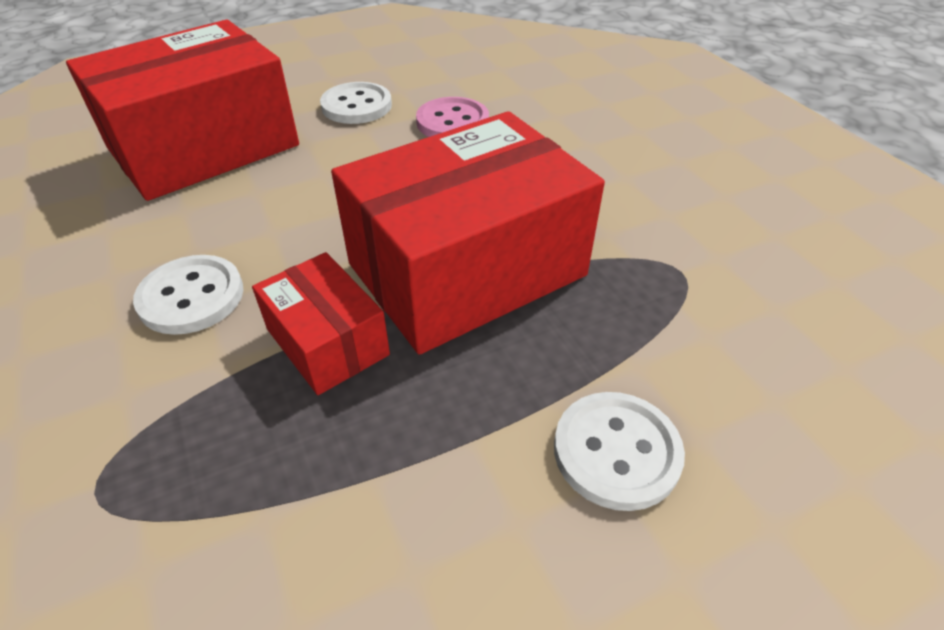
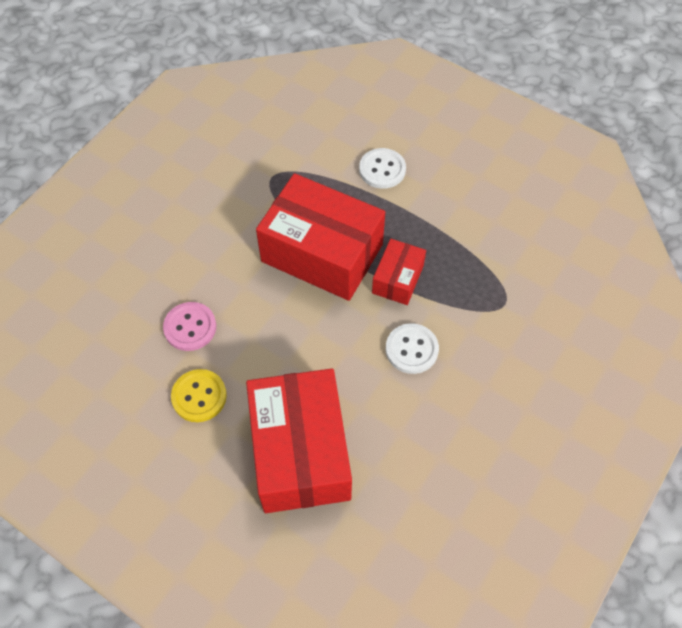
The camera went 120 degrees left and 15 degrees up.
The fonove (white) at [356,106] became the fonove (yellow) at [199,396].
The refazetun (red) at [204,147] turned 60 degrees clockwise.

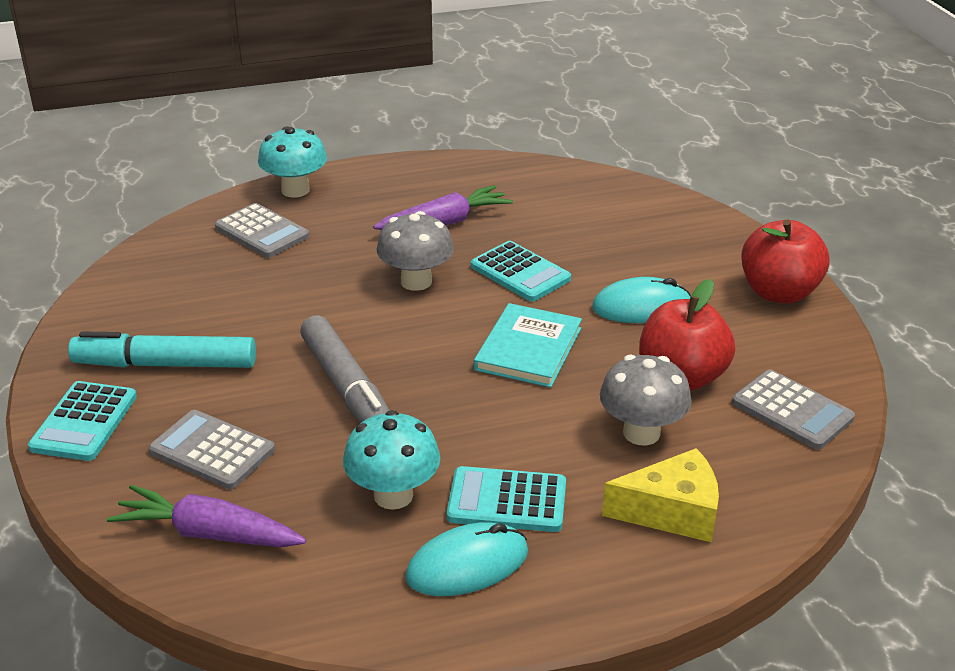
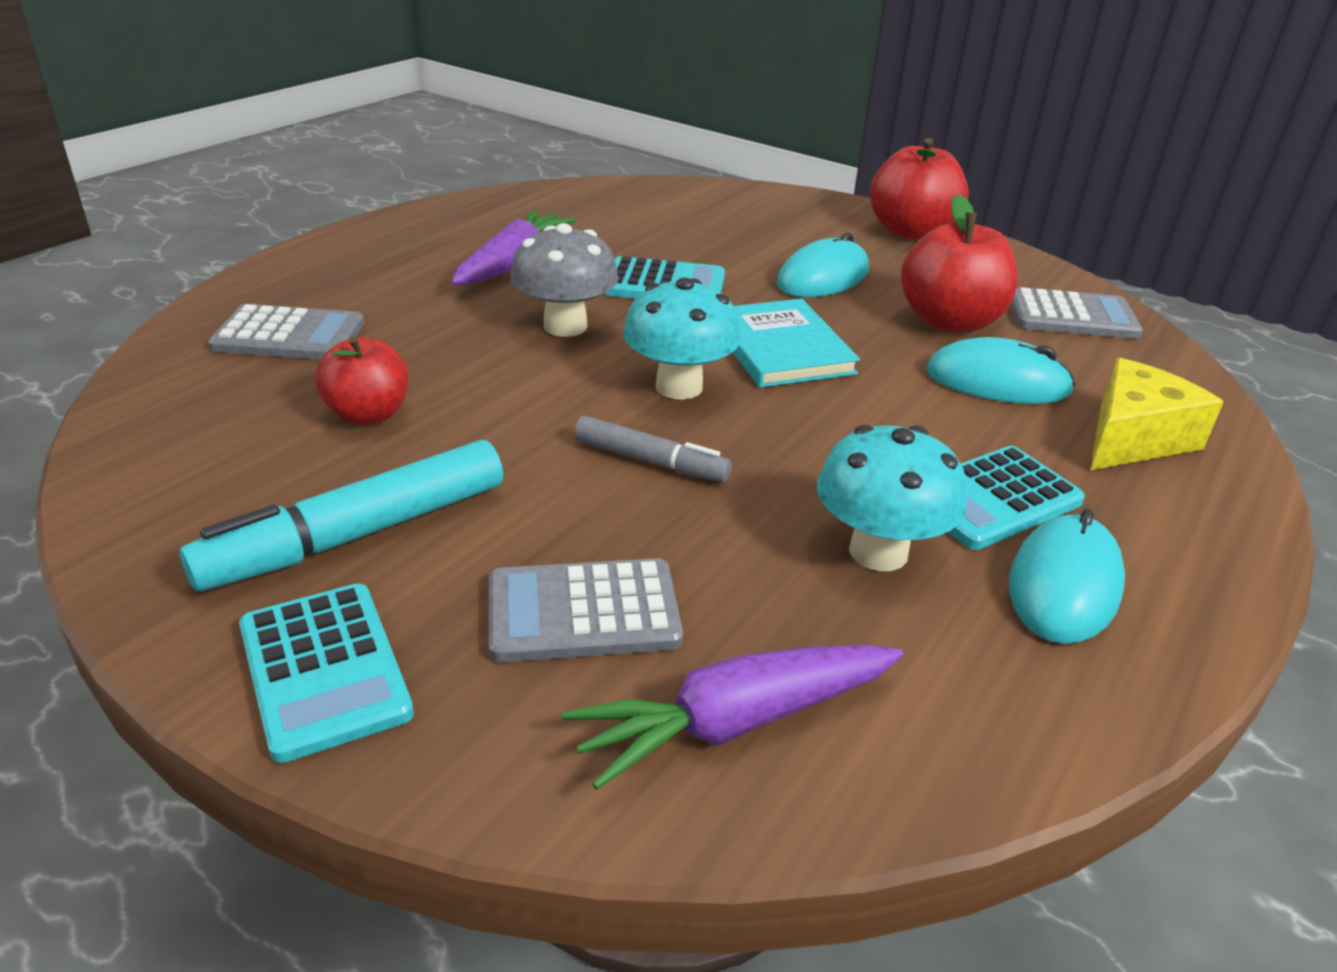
The camera went 40 degrees left and 0 degrees up.
The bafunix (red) at [368,414] appeared.
The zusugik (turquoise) moved from [295,190] to [679,387].
The zusugik (grey) at [641,433] was replaced by the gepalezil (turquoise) at [997,381].
The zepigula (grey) at [347,388] changed to 0.59 times the size.

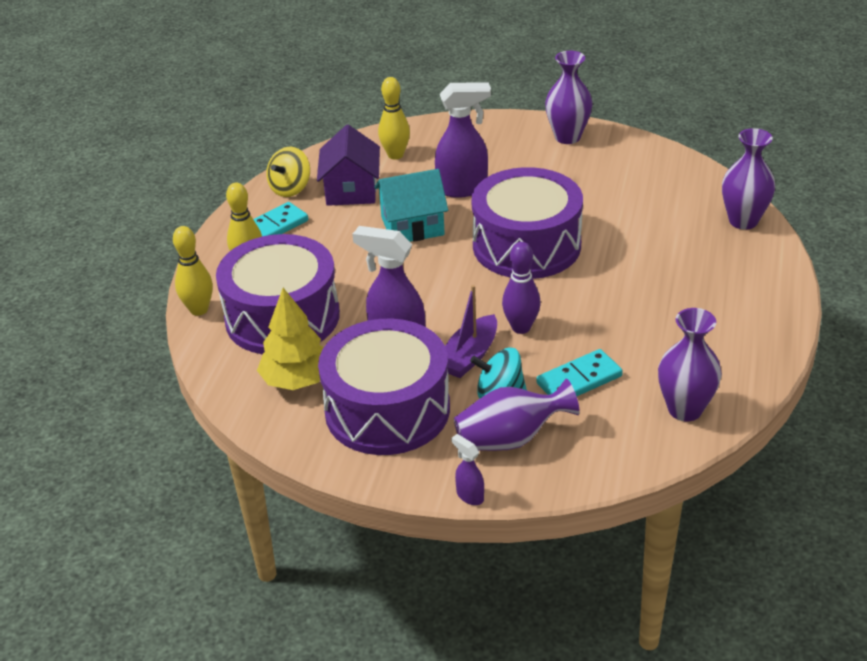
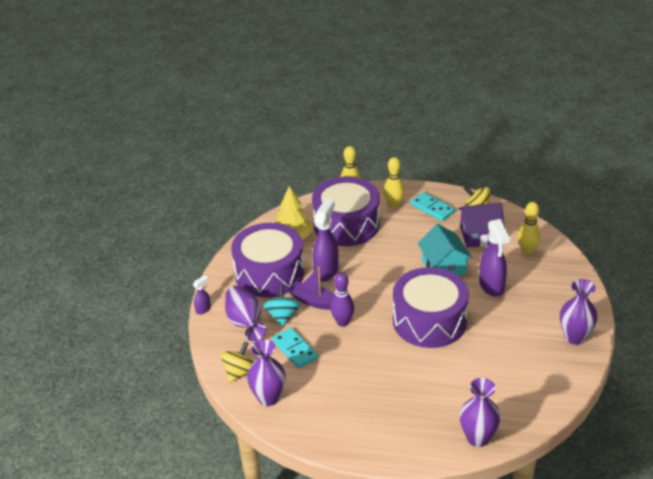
The camera went 85 degrees right and 0 degrees up.
The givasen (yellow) at [239,372] appeared.

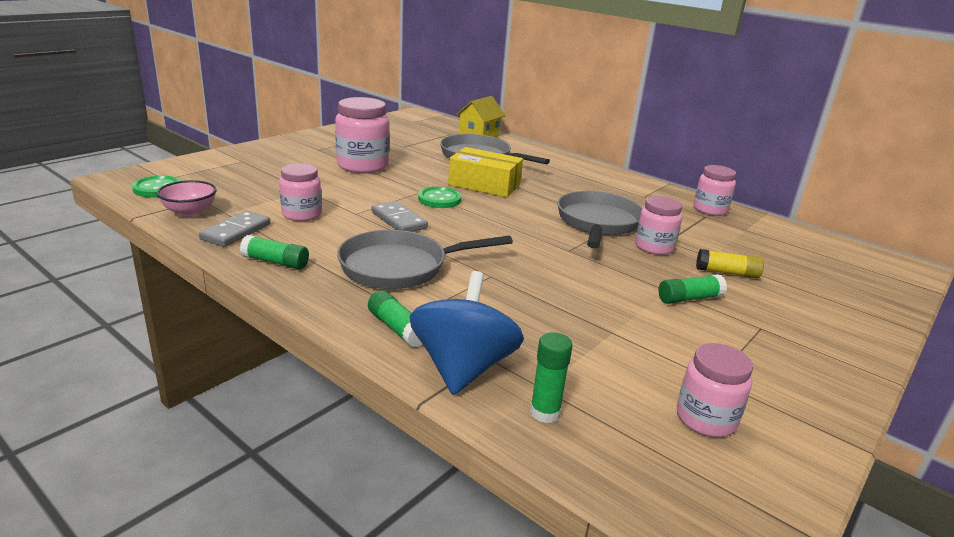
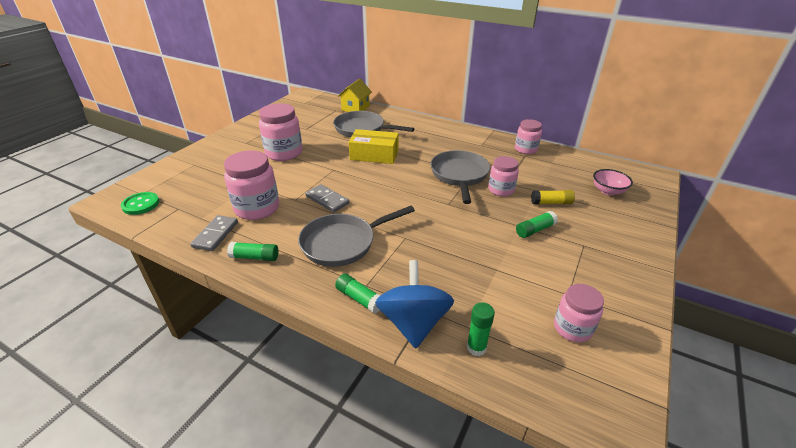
The camera went 10 degrees left and 10 degrees up.
The fonove (green) at [439,199] disappeared.
The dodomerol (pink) moved from [190,212] to [608,191].
The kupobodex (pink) at [301,214] changed to 1.59 times the size.

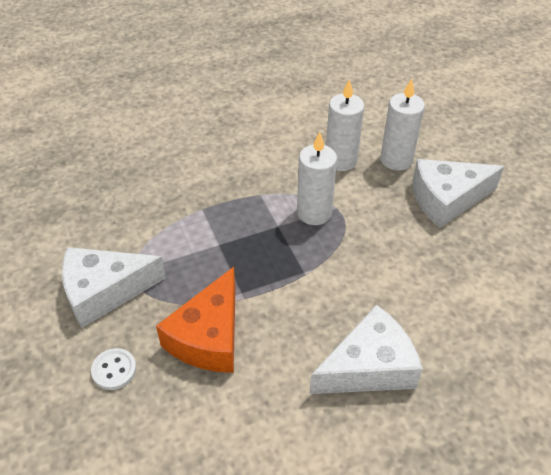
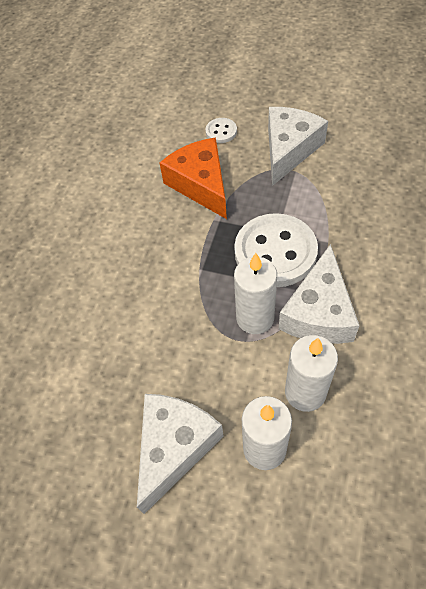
The camera went 135 degrees right and 10 degrees up.
The fonove (white) at [275,252] appeared.
The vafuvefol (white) moved from [369,367] to [318,312].

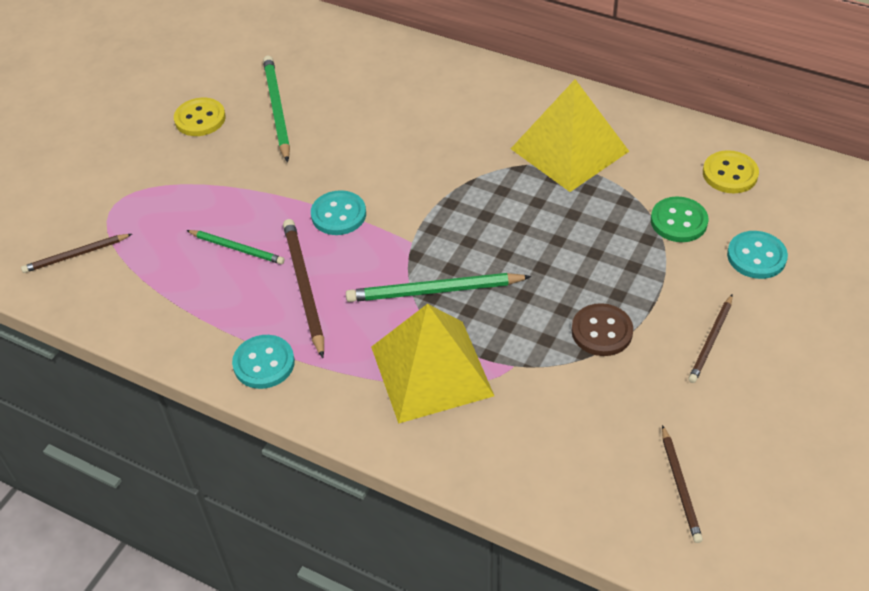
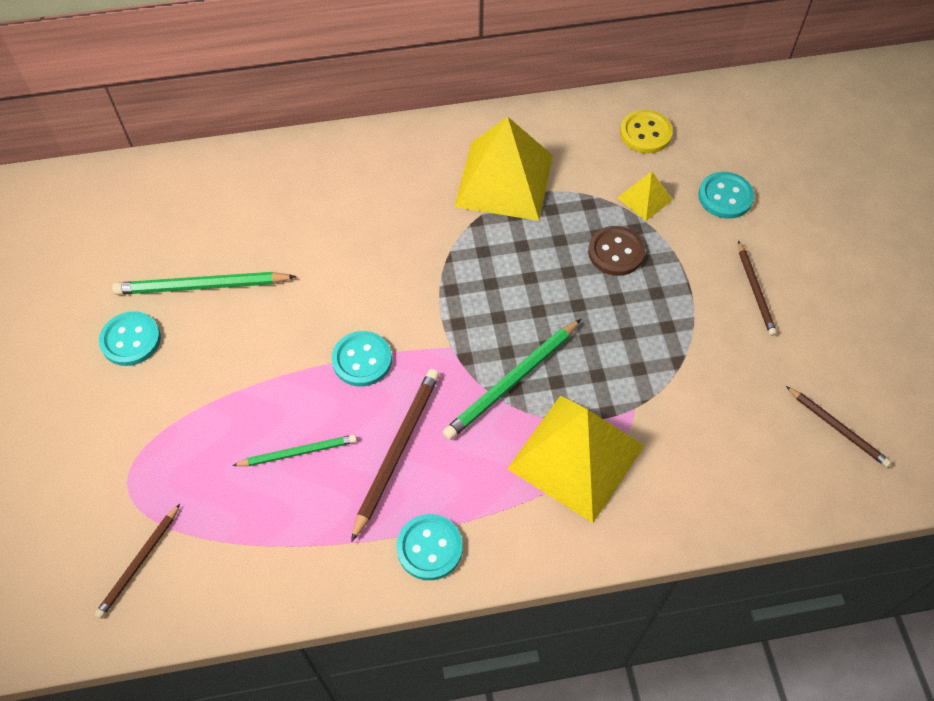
The camera went 40 degrees left and 10 degrees up.
The fonove (brown) moved from [602,331] to [616,252].
The fonove (green) at [678,221] was replaced by the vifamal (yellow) at [644,198].
The fonove (yellow) at [200,119] became the fonove (turquoise) at [131,340].
The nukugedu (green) at [277,109] turned 45 degrees counterclockwise.
The nukugedu (brown) at [304,287] turned 75 degrees clockwise.

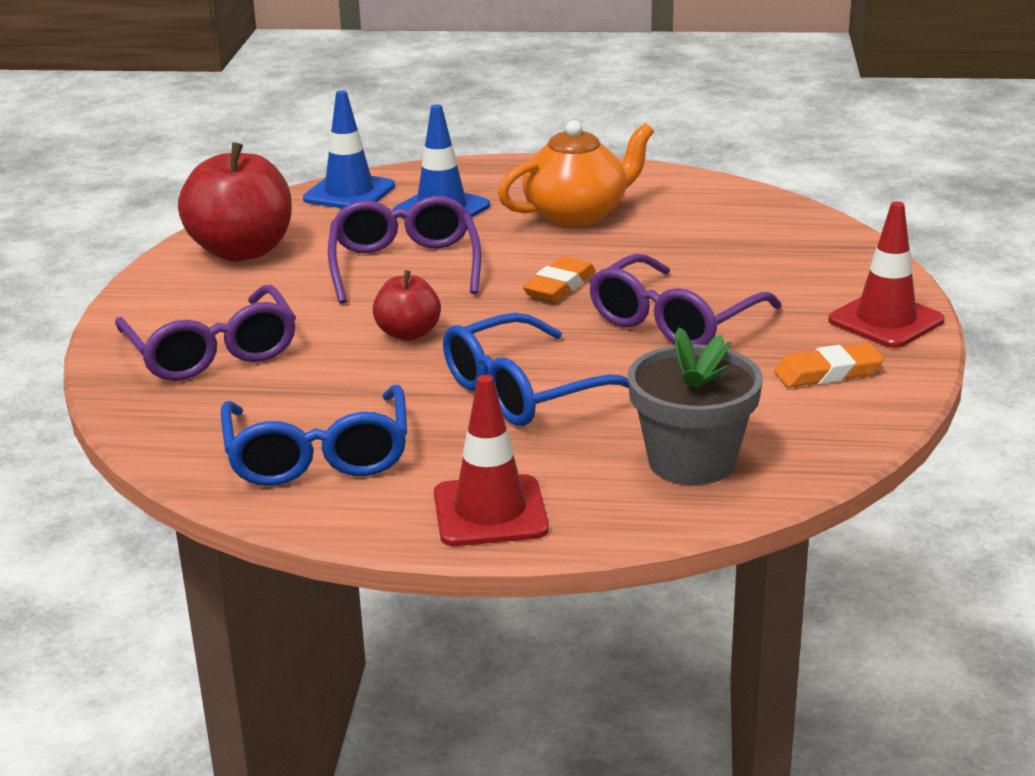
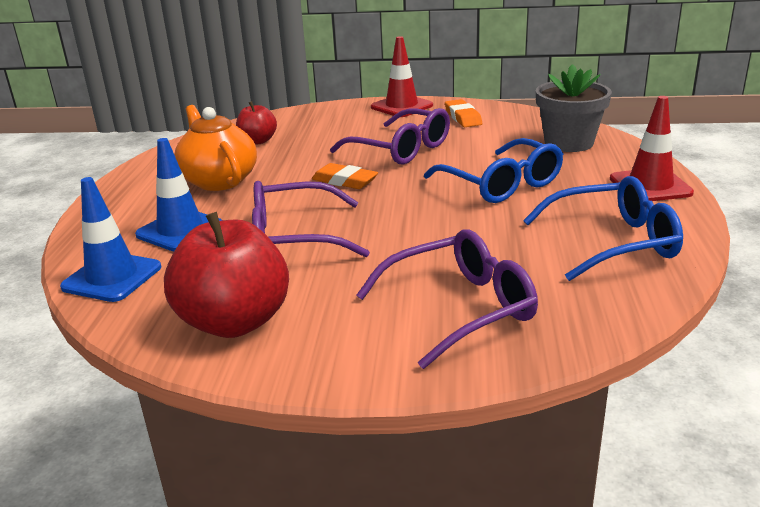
The camera went 90 degrees left and 0 degrees up.
The bafunix (red) moved from [408,334] to [258,141].

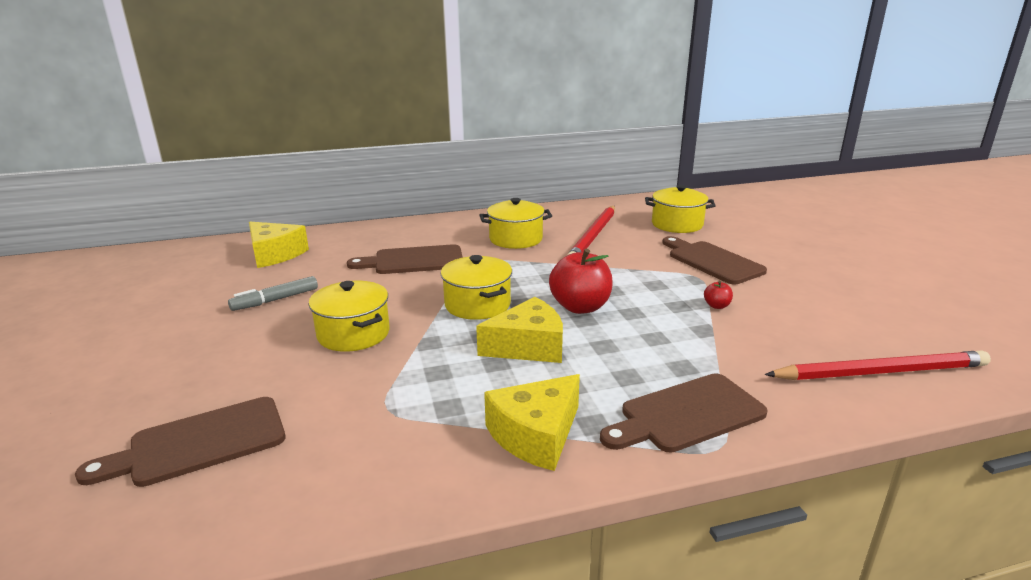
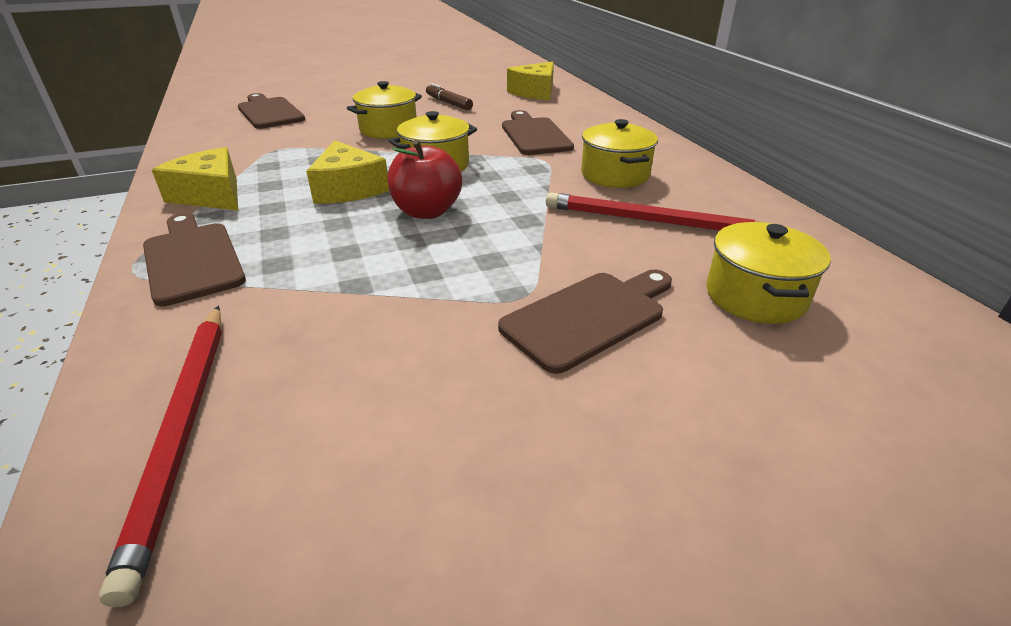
The camera went 85 degrees right and 10 degrees up.
The bafunix (red) at [716,306] disappeared.
The zepigula (grey) at [275,300] became the zepigula (brown) at [448,103].

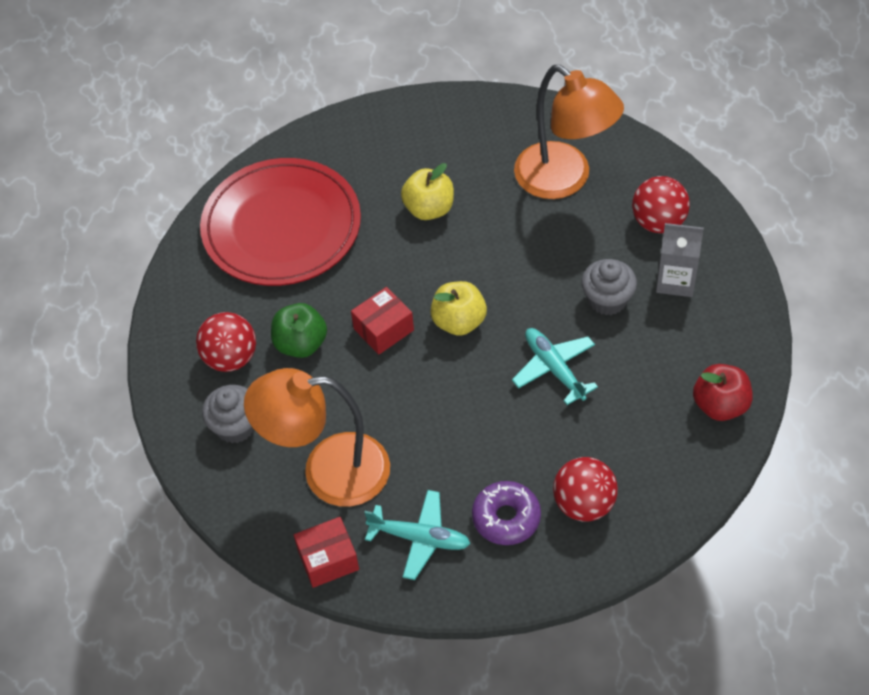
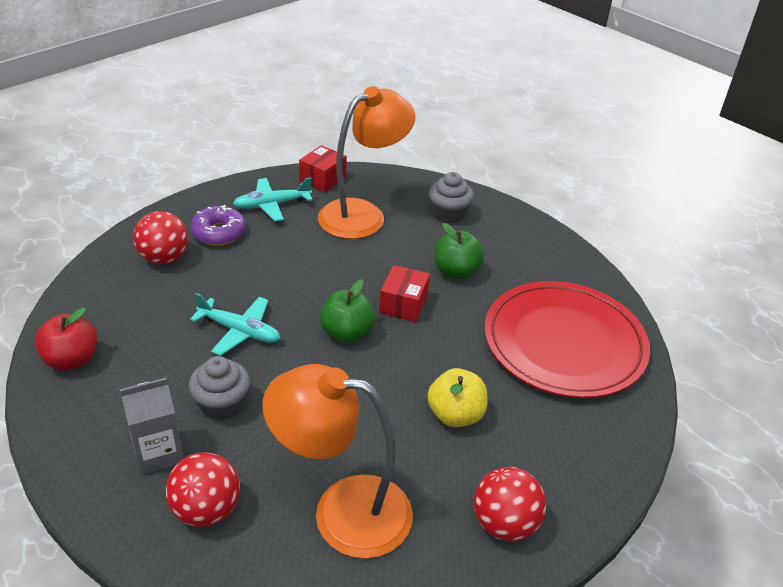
The camera went 140 degrees right and 15 degrees down.
The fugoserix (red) moved from [230,358] to [504,524].
The bafunix (yellow) at [459,322] became the bafunix (green) at [347,333].

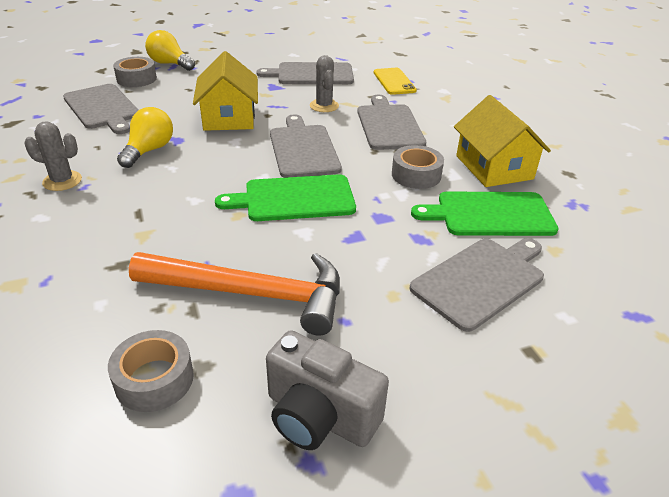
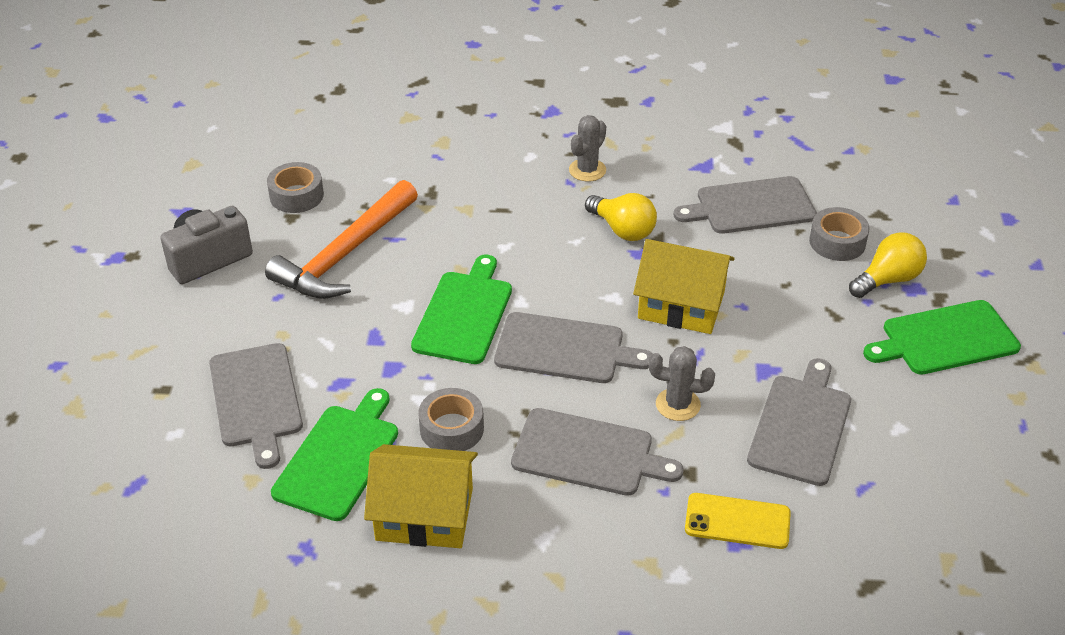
The camera went 115 degrees right and 5 degrees up.
The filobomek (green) at [945,339] appeared.

